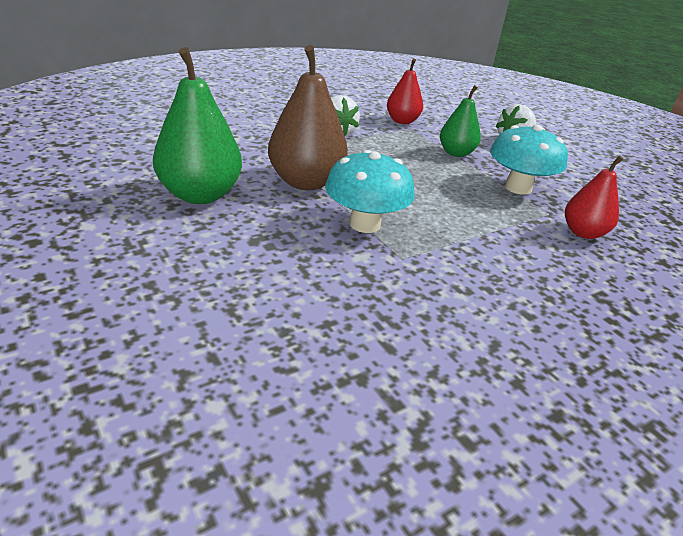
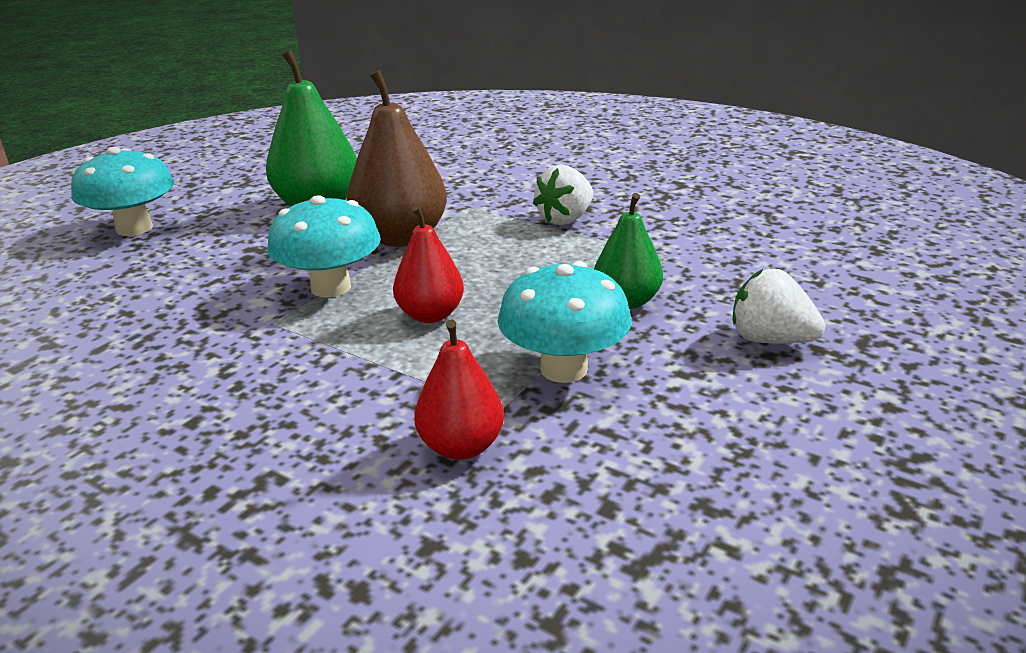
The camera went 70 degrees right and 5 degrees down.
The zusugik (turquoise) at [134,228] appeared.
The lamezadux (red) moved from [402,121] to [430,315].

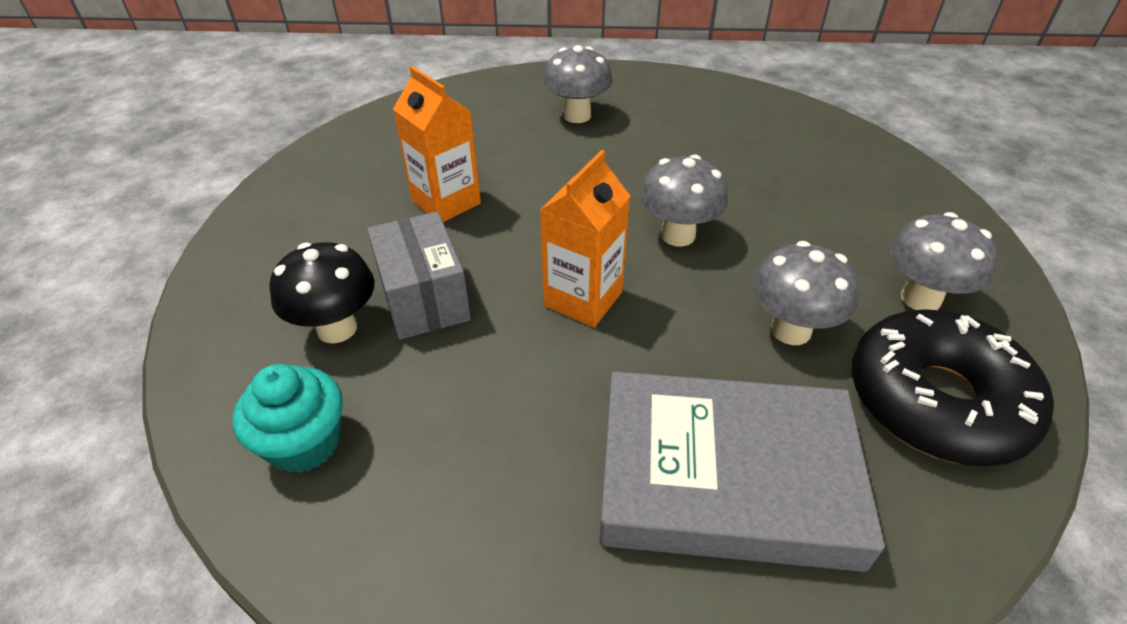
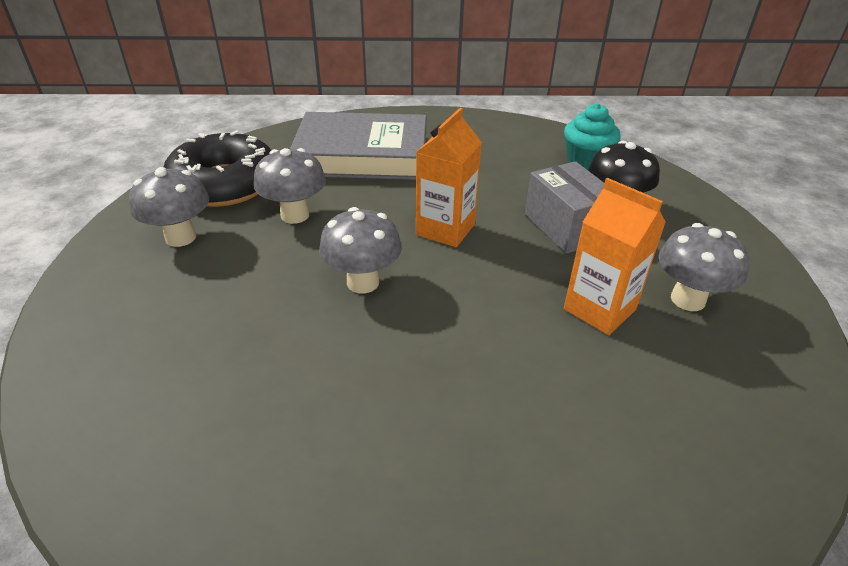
The camera went 175 degrees right and 5 degrees down.
The zusugik (grey) moved from [577,116] to [687,299].

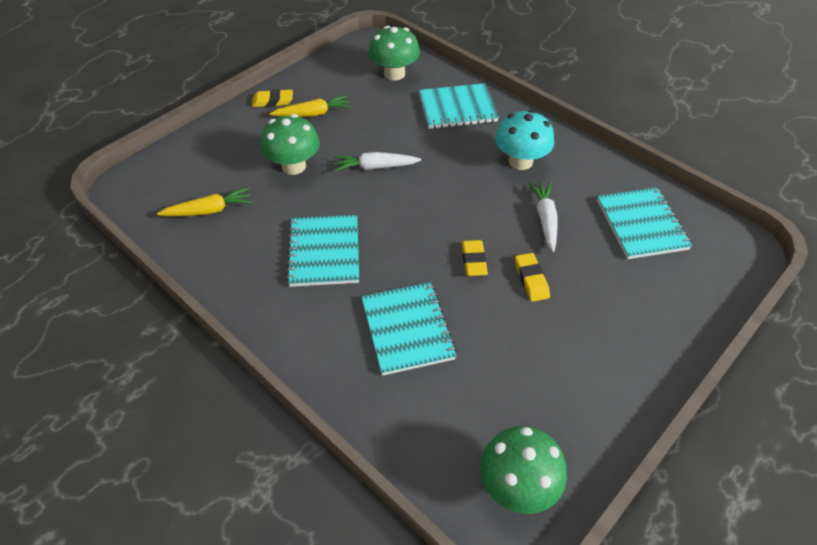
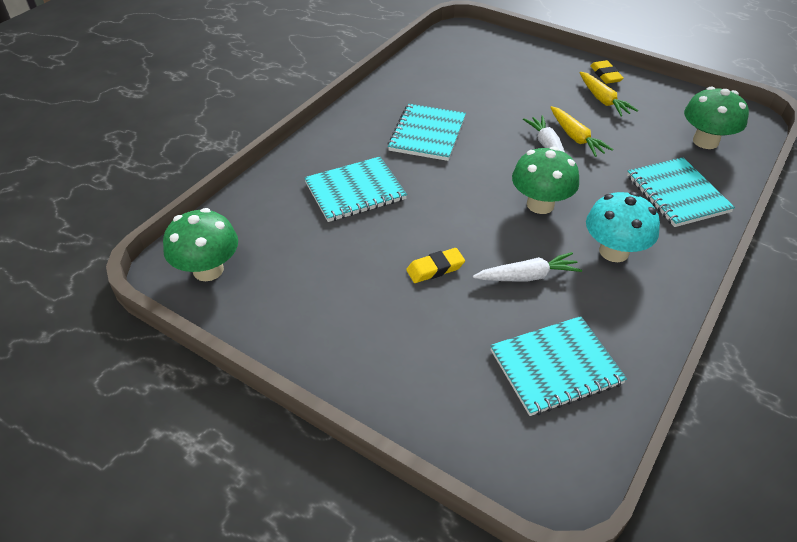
The camera went 80 degrees right and 5 degrees down.
The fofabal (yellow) at [473,260] disappeared.
The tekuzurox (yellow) moved from [209,210] to [575,137].
The zusugik (green) moved from [294,166] to [540,204].
The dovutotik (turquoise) at [324,252] turned 60 degrees counterclockwise.

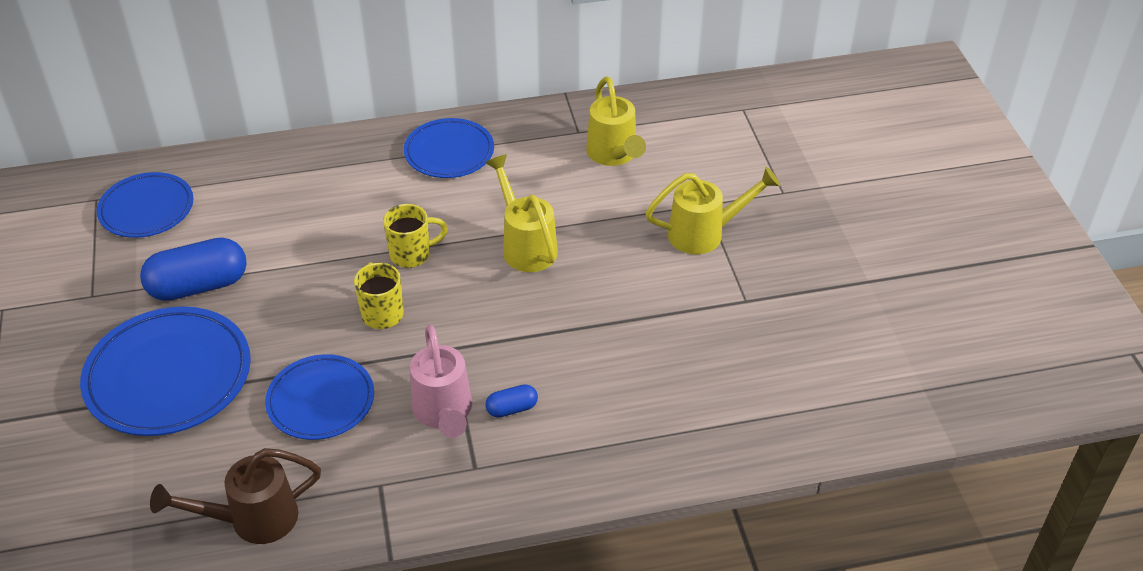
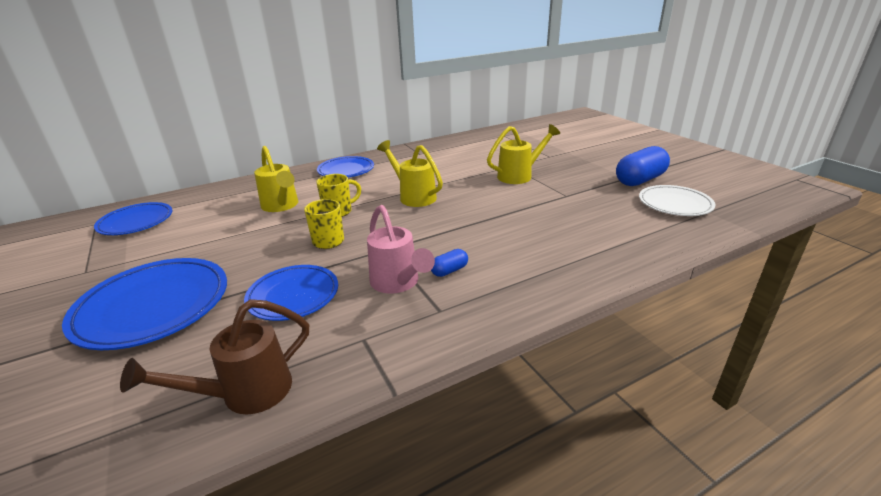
The camera went 15 degrees left and 15 degrees down.
The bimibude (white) at [674,204] appeared.
The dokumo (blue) moved from [198,286] to [640,180].
The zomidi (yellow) moved from [614,155] to [281,206].

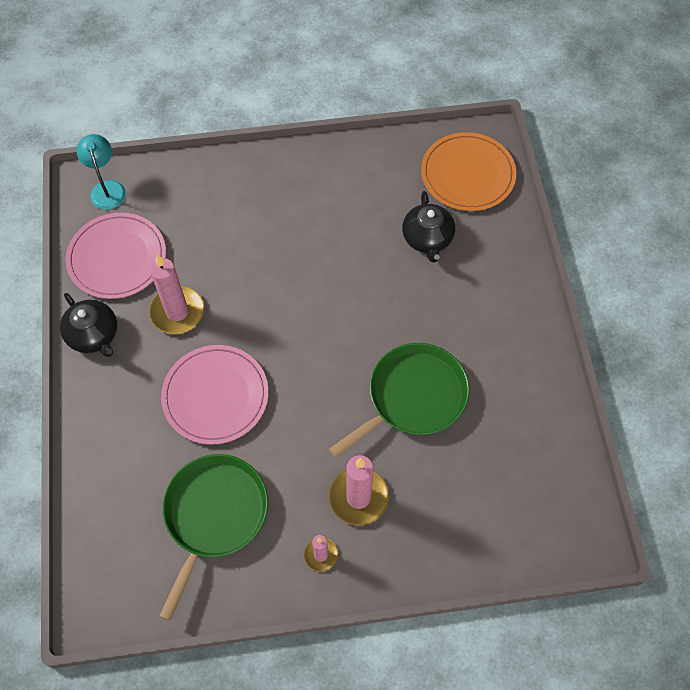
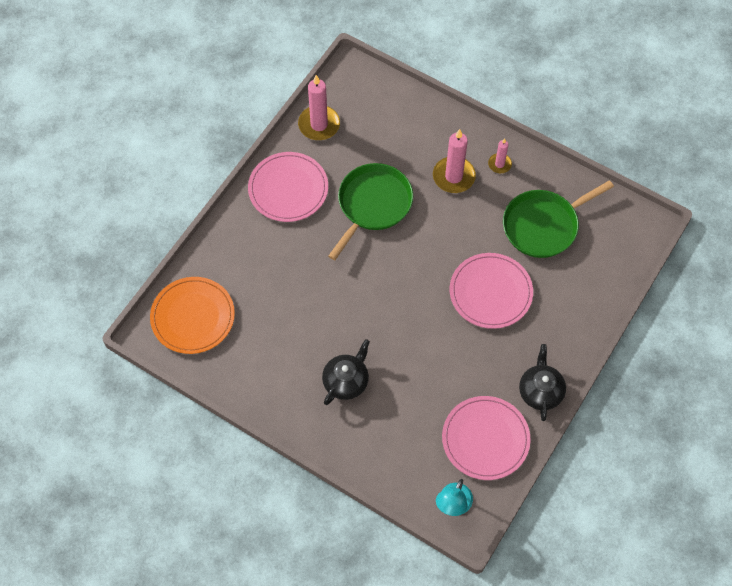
The camera went 140 degrees left and 0 degrees up.
The bimibude (pink) at [288,189] appeared.
The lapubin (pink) moved from [177,312] to [319,124].
The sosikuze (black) moved from [427,238] to [346,381].
The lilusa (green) at [413,397] turned 120 degrees clockwise.

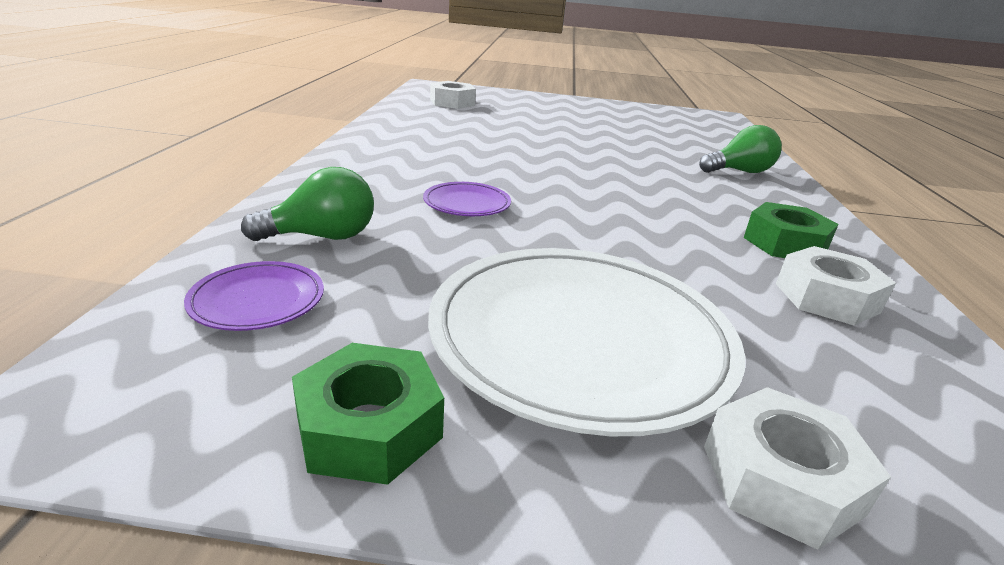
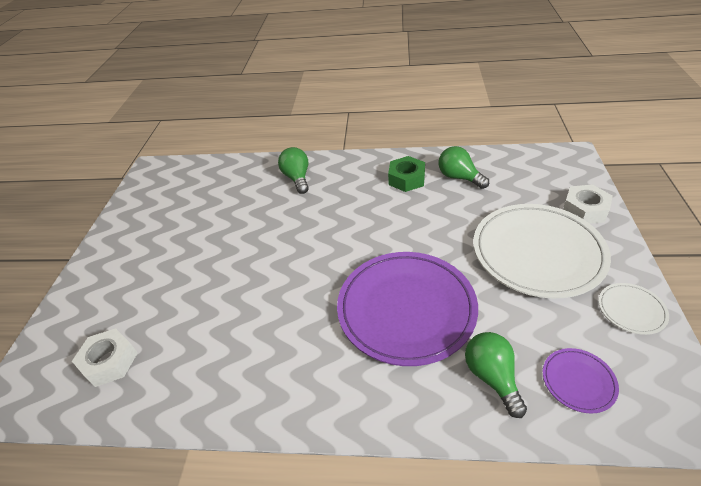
The camera went 85 degrees left and 15 degrees up.
The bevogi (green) at [369,427] was replaced by the bimibude (white) at [631,310].
The bevogi (white) at [826,298] was replaced by the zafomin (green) at [459,177].
The bimibude (purple) at [467,204] changed to 2.31 times the size.

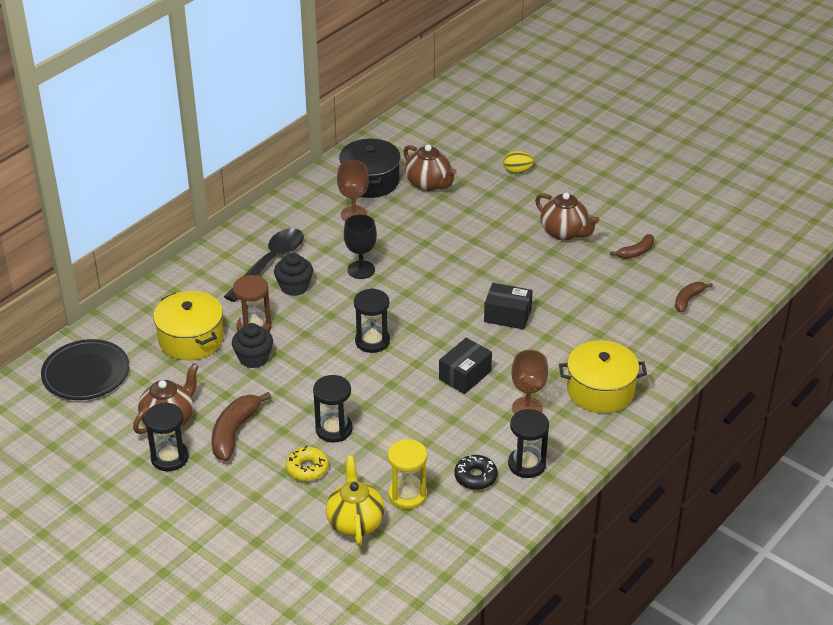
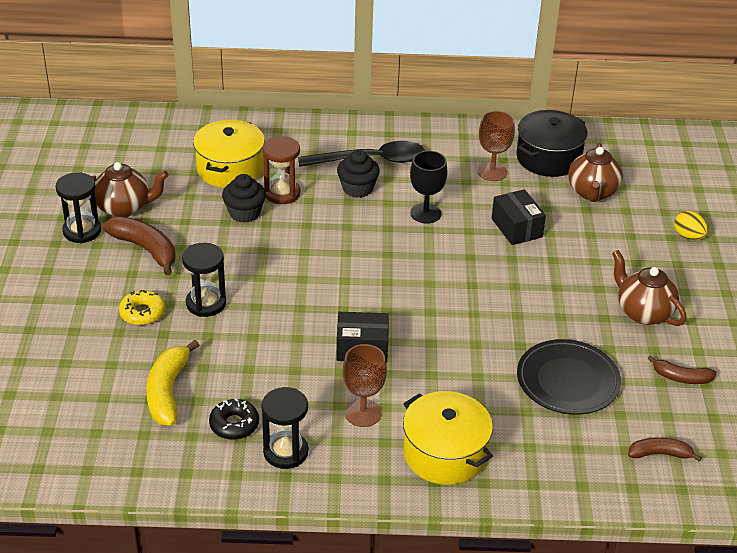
The camera went 50 degrees right and 0 degrees up.
The sosikuze (yellow) at [355,522] disappeared.
The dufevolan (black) at [372,341] disappeared.
The bimibude (black) moved from [86,373] to [567,381].
The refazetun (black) moved from [507,315] to [516,228].
The dufevolan (yellow) at [407,495] was replaced by the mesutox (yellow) at [168,391].
The mesutox (brown) at [234,432] turned 60 degrees clockwise.
The sosikuze (brown) at [564,232] turned 135 degrees clockwise.

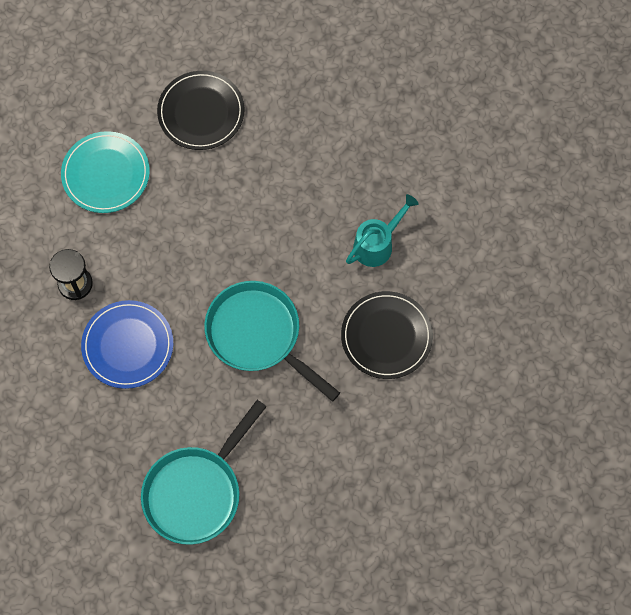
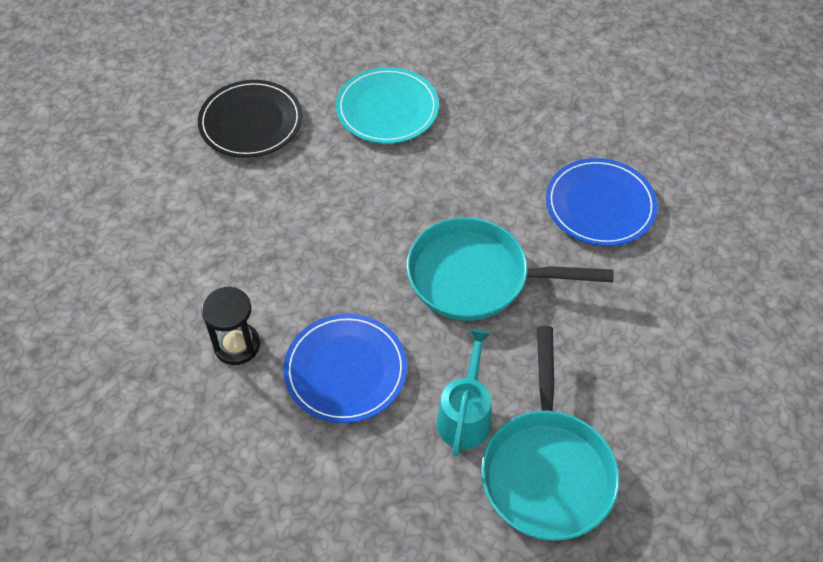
The camera went 35 degrees left and 15 degrees down.
The bimibude (turquoise) moved from [106,174] to [387,109].
The zomidi (turquoise) moved from [377,244] to [465,414].
The bimibude (black) at [386,336] became the bimibude (blue) at [600,205].

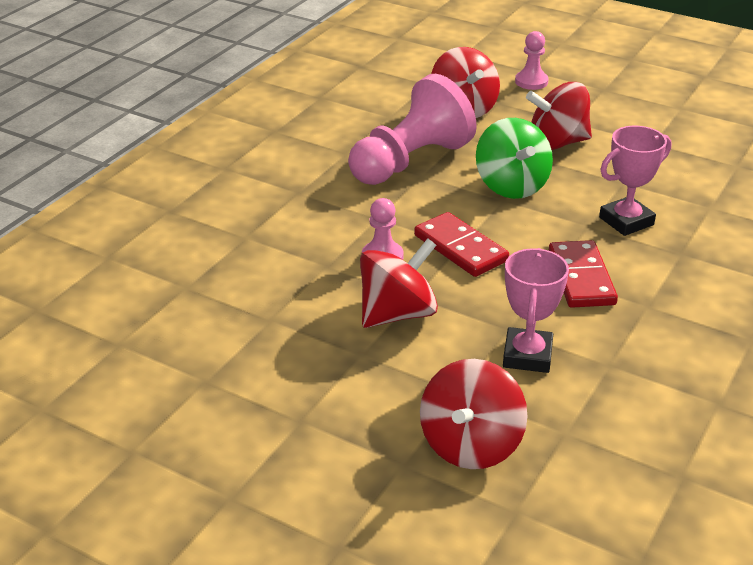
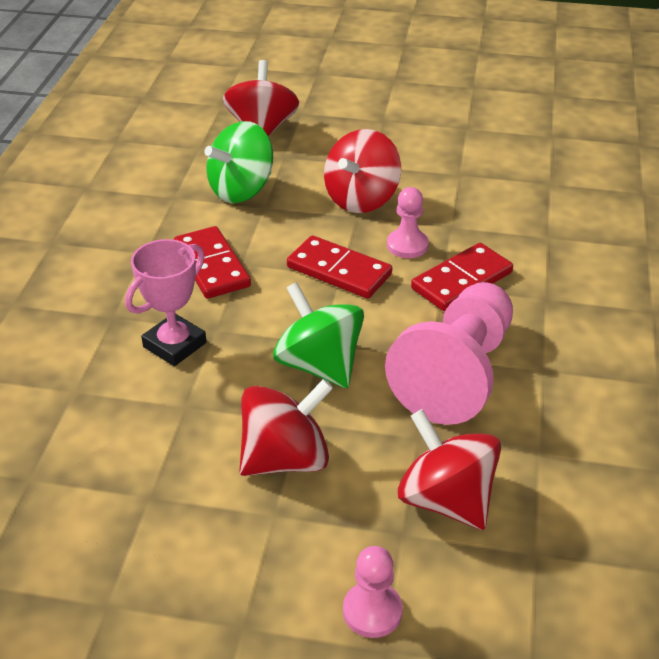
The camera went 160 degrees right and 5 degrees up.
The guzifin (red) at [462,281] appeared.
The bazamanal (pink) at [527,355] was replaced by the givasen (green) at [241,190].

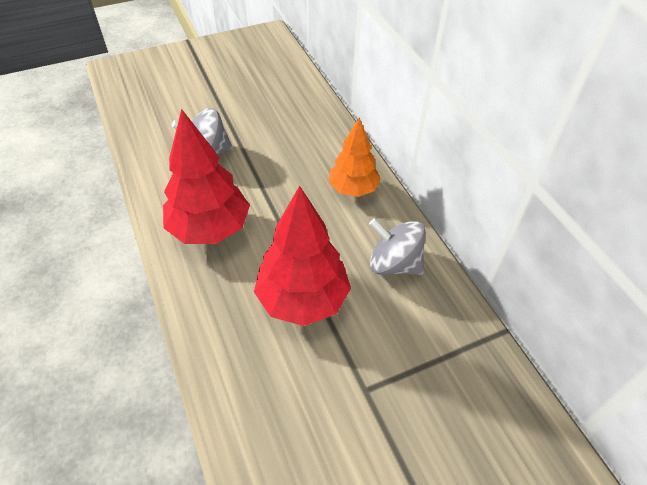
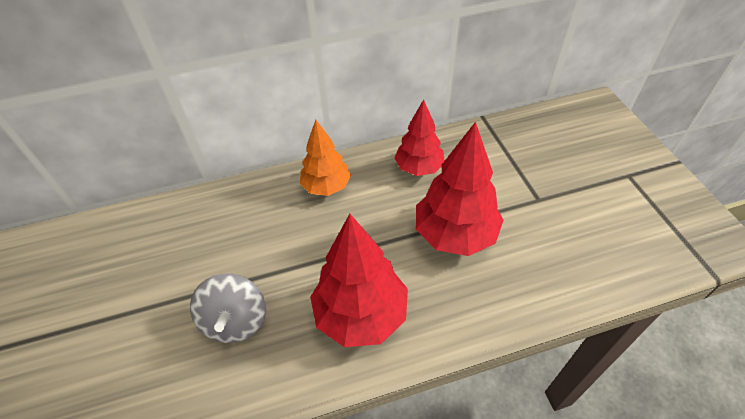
The camera went 80 degrees left and 0 degrees up.
The givasen (grey) at [394,264] was replaced by the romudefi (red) at [419,168].

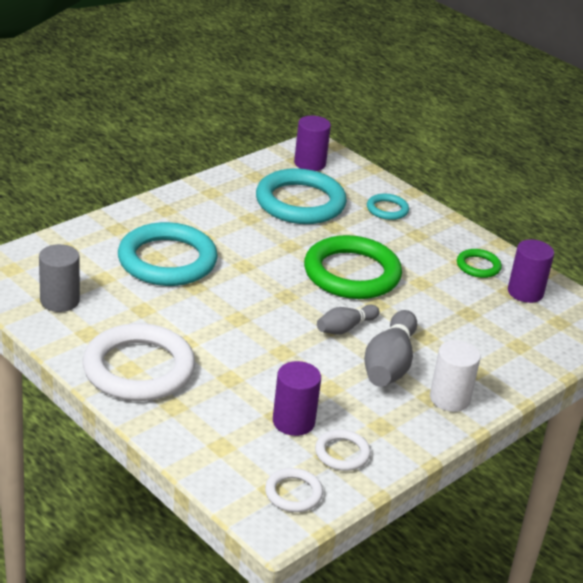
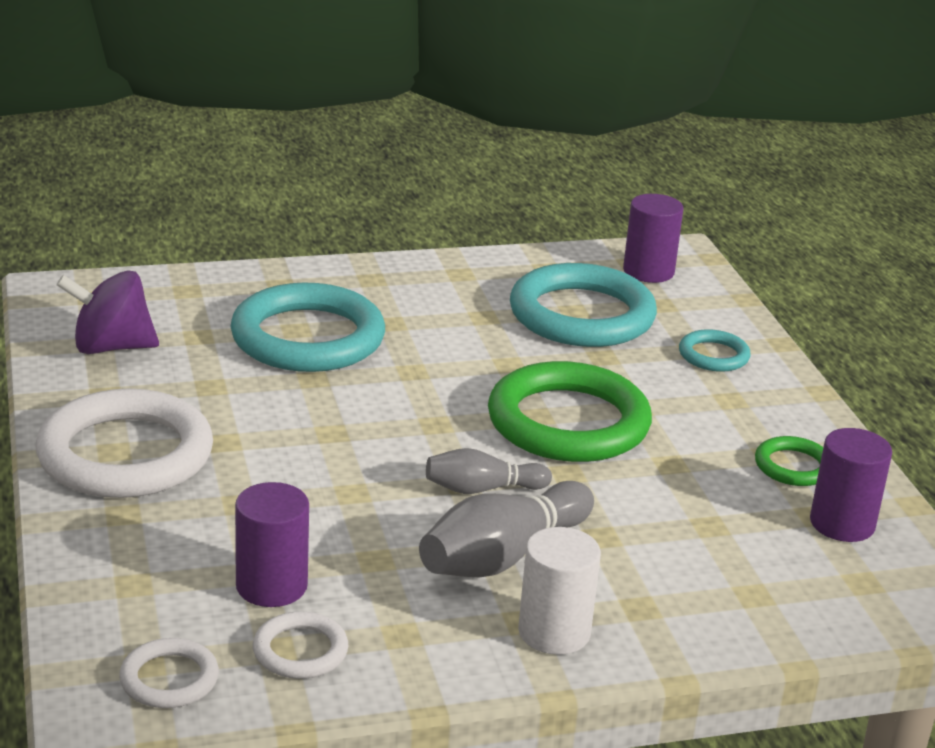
The camera went 30 degrees right and 5 degrees down.
The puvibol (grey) at [60,301] was replaced by the givasen (purple) at [111,347].

